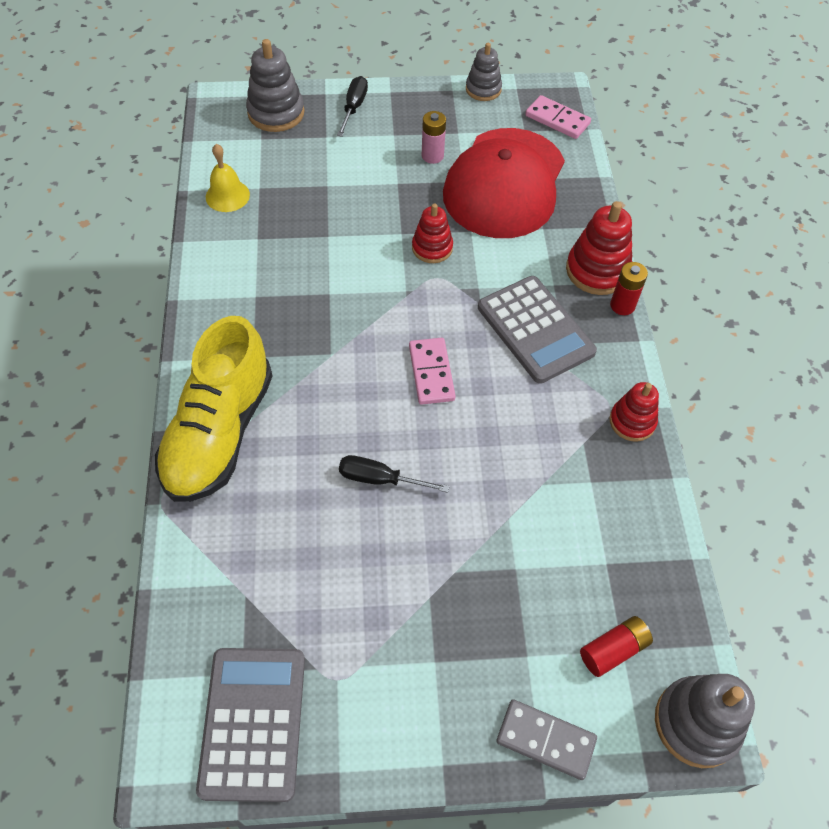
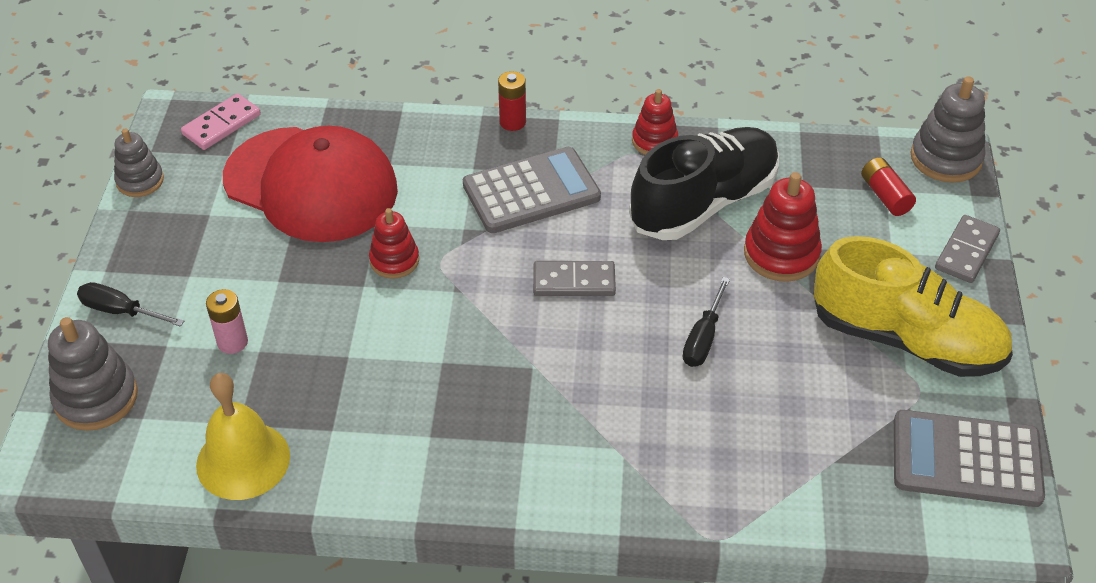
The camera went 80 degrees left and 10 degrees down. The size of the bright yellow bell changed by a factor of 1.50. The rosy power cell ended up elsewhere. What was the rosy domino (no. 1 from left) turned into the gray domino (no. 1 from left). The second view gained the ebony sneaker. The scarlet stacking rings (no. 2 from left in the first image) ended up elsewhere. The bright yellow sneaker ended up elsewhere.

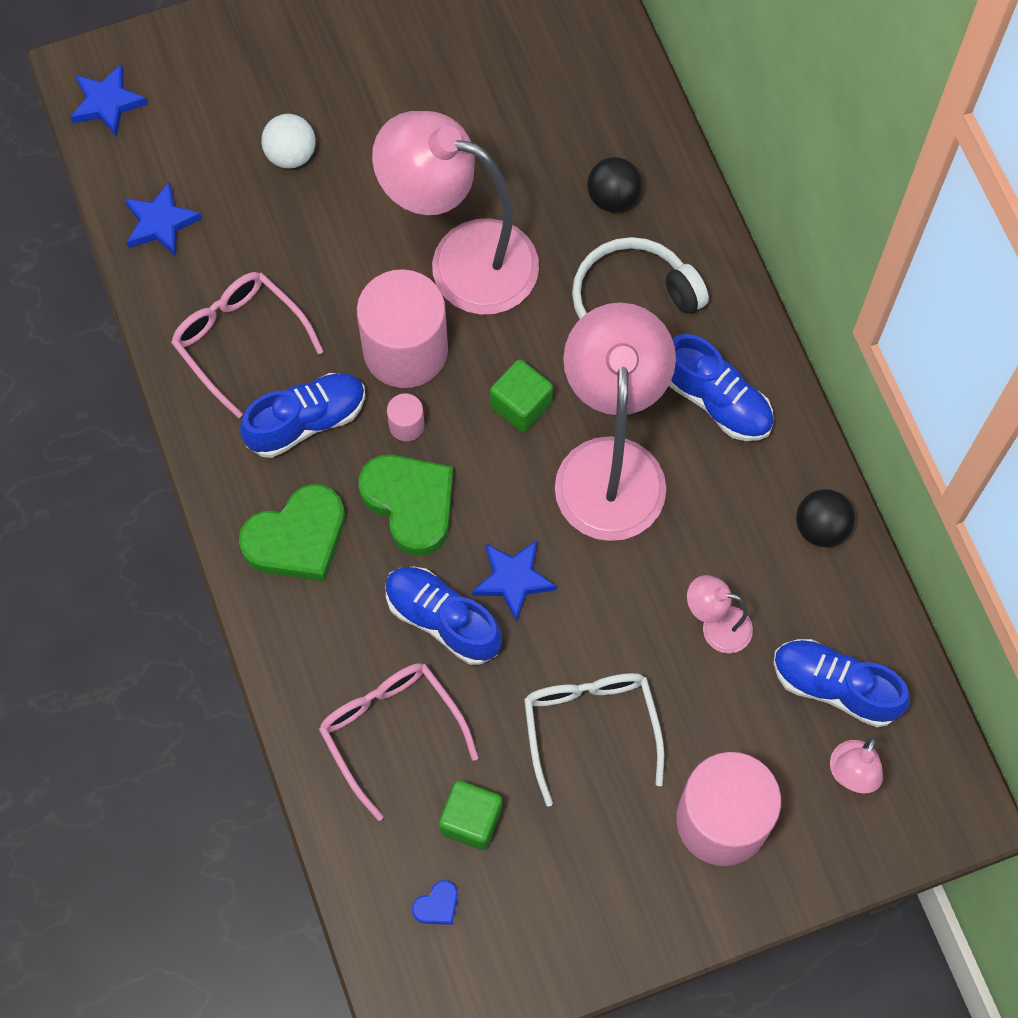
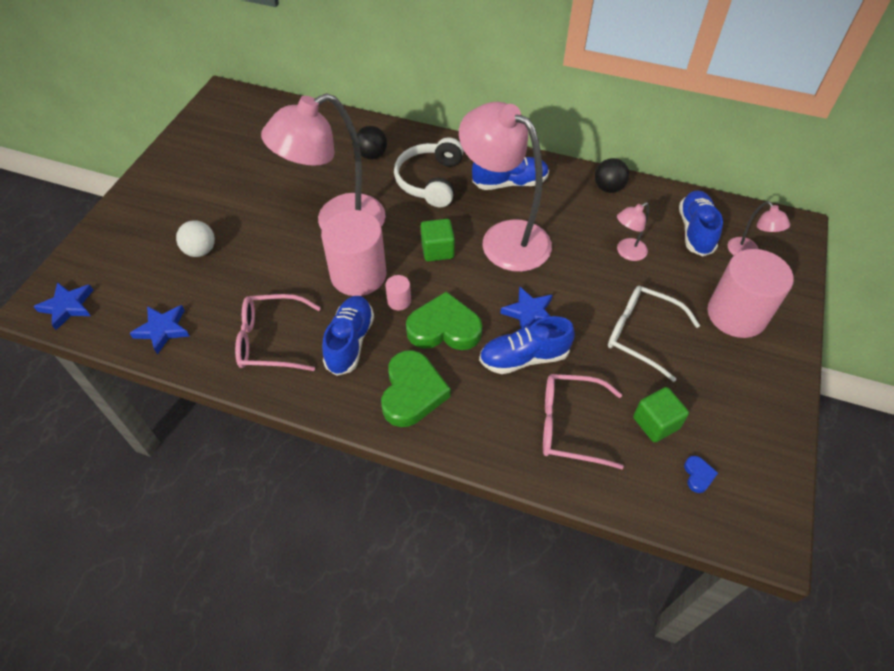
The camera went 50 degrees left and 15 degrees down. The cobalt sneaker (no. 4 from left) ended up facing another way, 120 degrees clockwise from before.

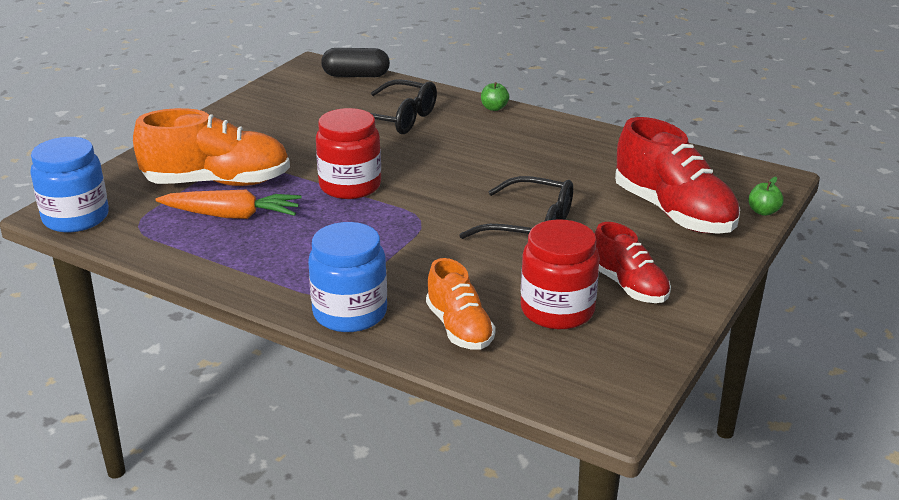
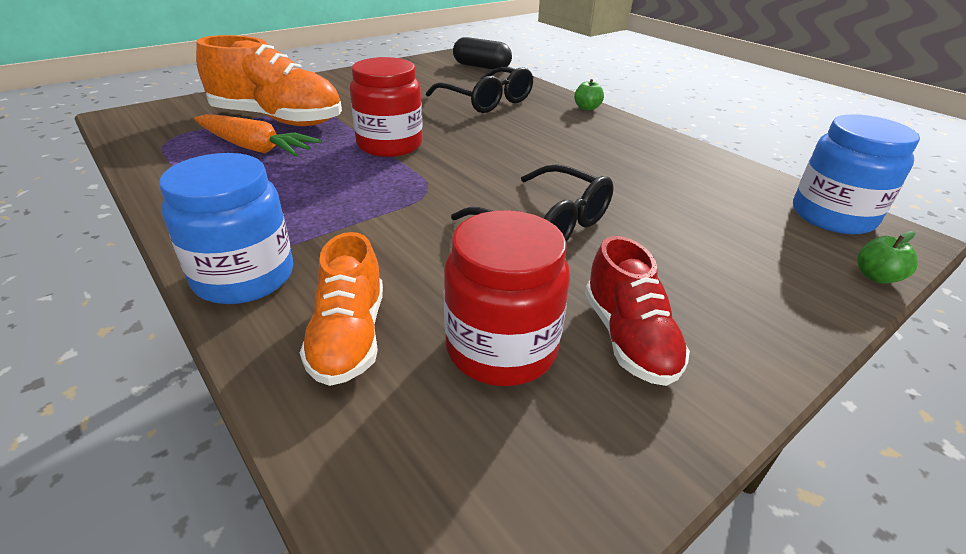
The camera went 20 degrees right and 5 degrees up. The cobalt jar (no. 1 from left in the first image) ended up elsewhere. The second view lost the scarlet sneaker (no. 2 from left).

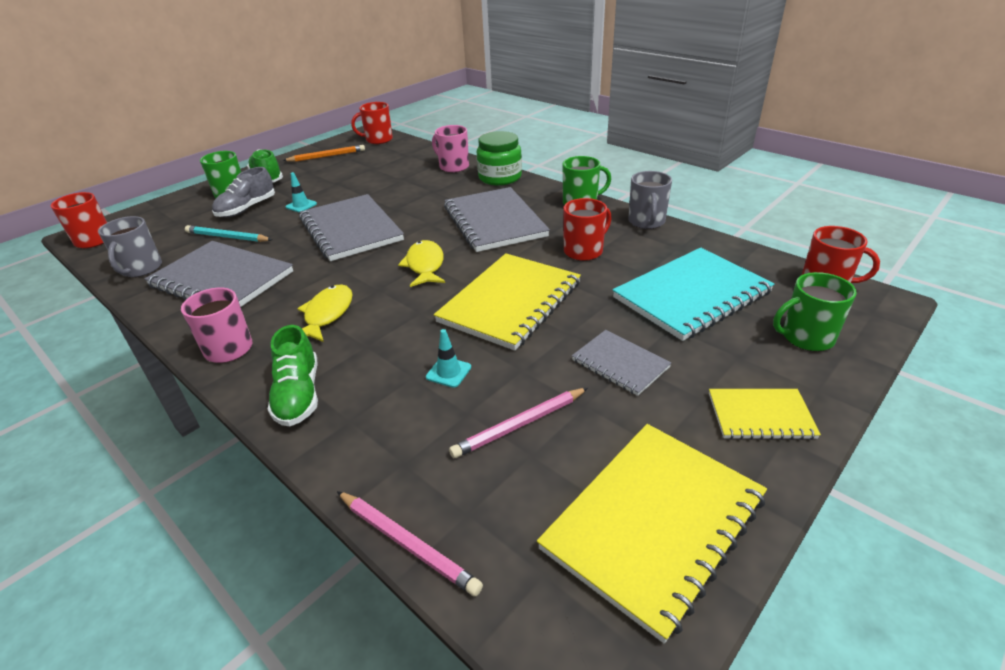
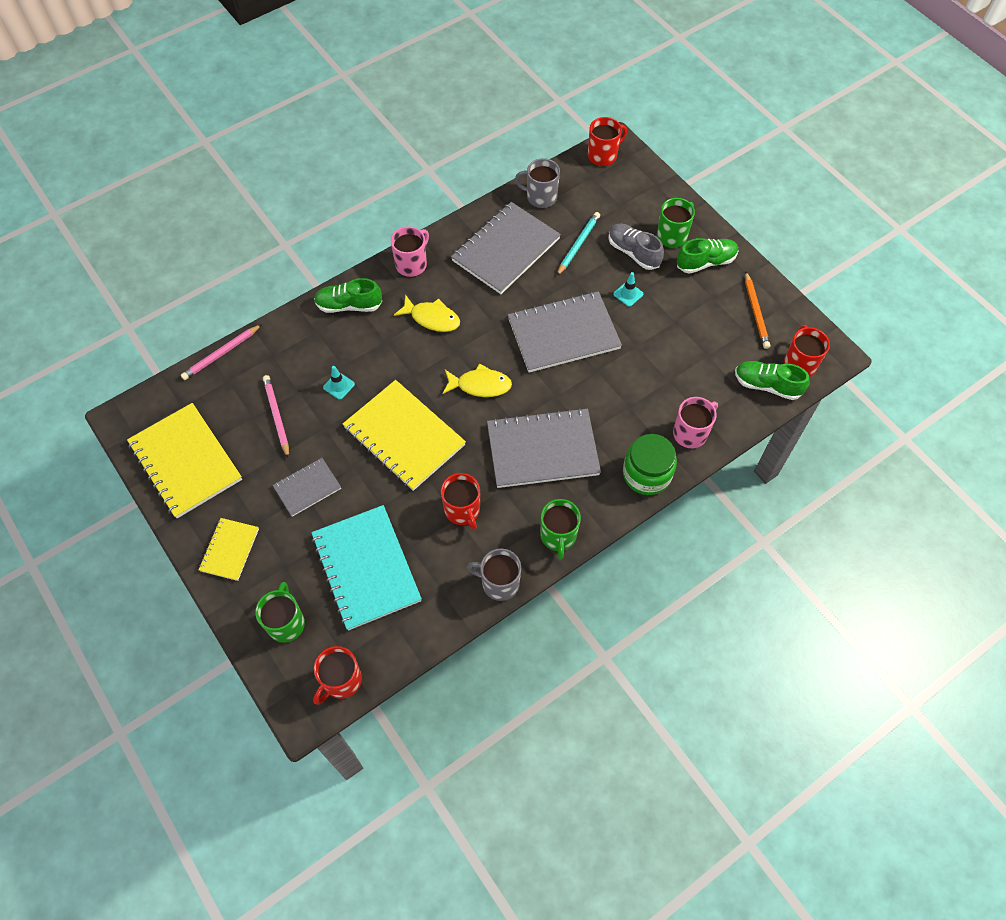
The camera went 100 degrees right and 25 degrees up. The second view gained the leaf-green sneaker (no. 3 from left).

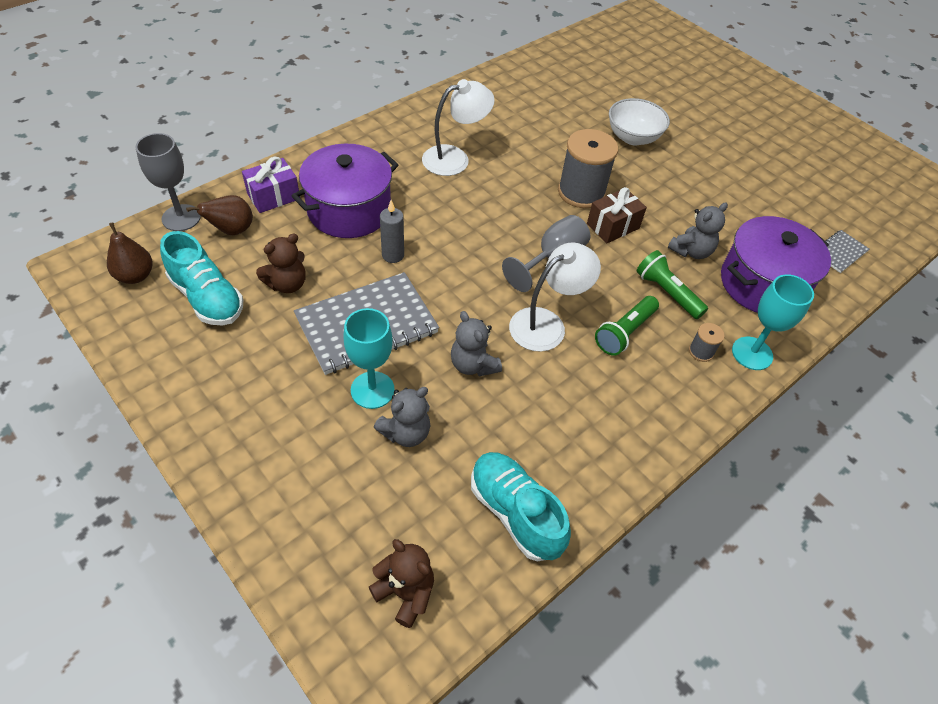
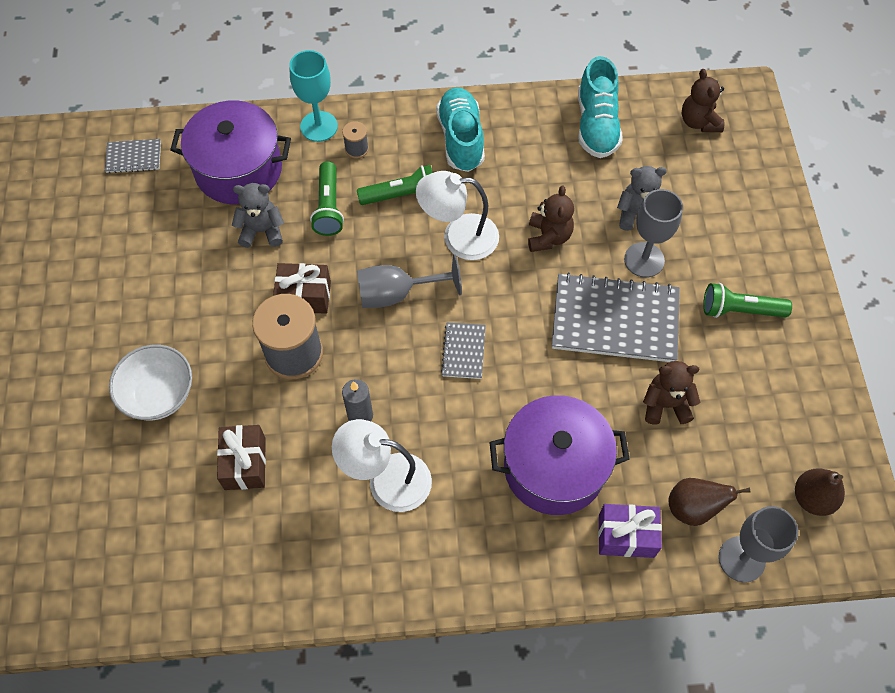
The camera went 140 degrees left and 10 degrees up. The second view gained the brown present (no. 1 from left). The gray pillar candle ended up elsewhere. The turquoise sneaker (no. 1 from left) ended up elsewhere. The second view gained the gray notebook (no. 2 from left). What was the gray teddy (no. 2 from left) turned into the brown teddy (no. 1 from left). What was the turquoise wine glass (no. 1 from left) turned into the gray wine glass (no. 2 from left). The second view gained the leaf-green torch (no. 3 from left).

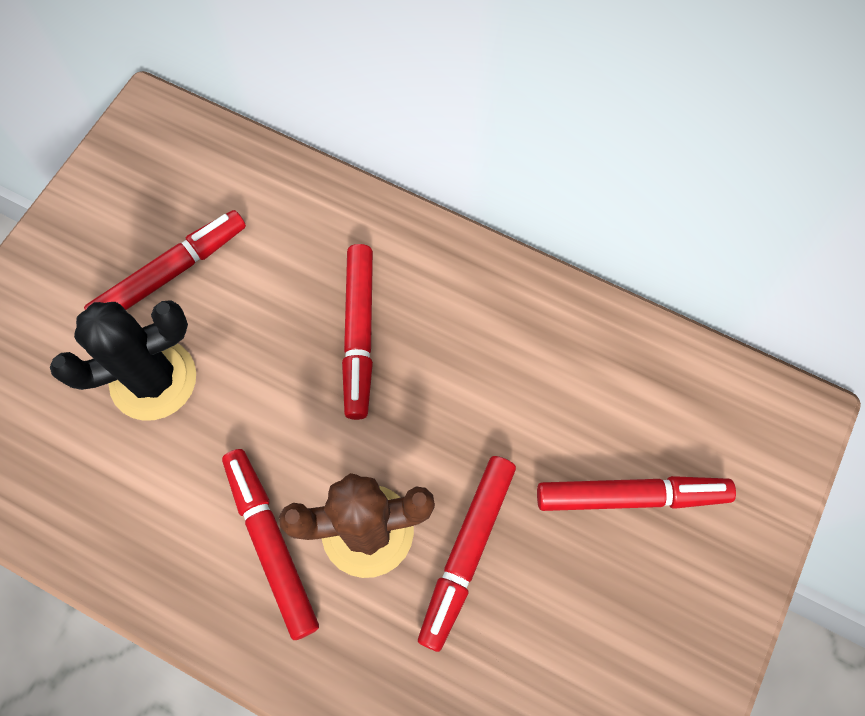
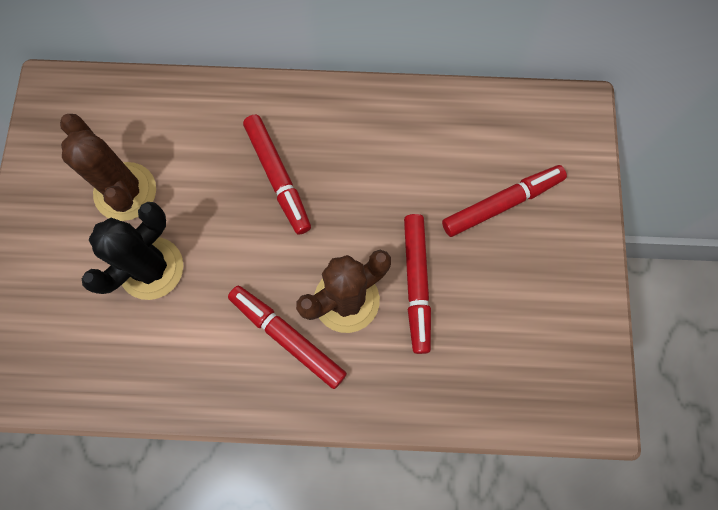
The camera went 25 degrees left and 5 degrees up. Where the scarlet marker (no. 1 from left) stood, the brown cactus (no. 1 from left) came to stand.

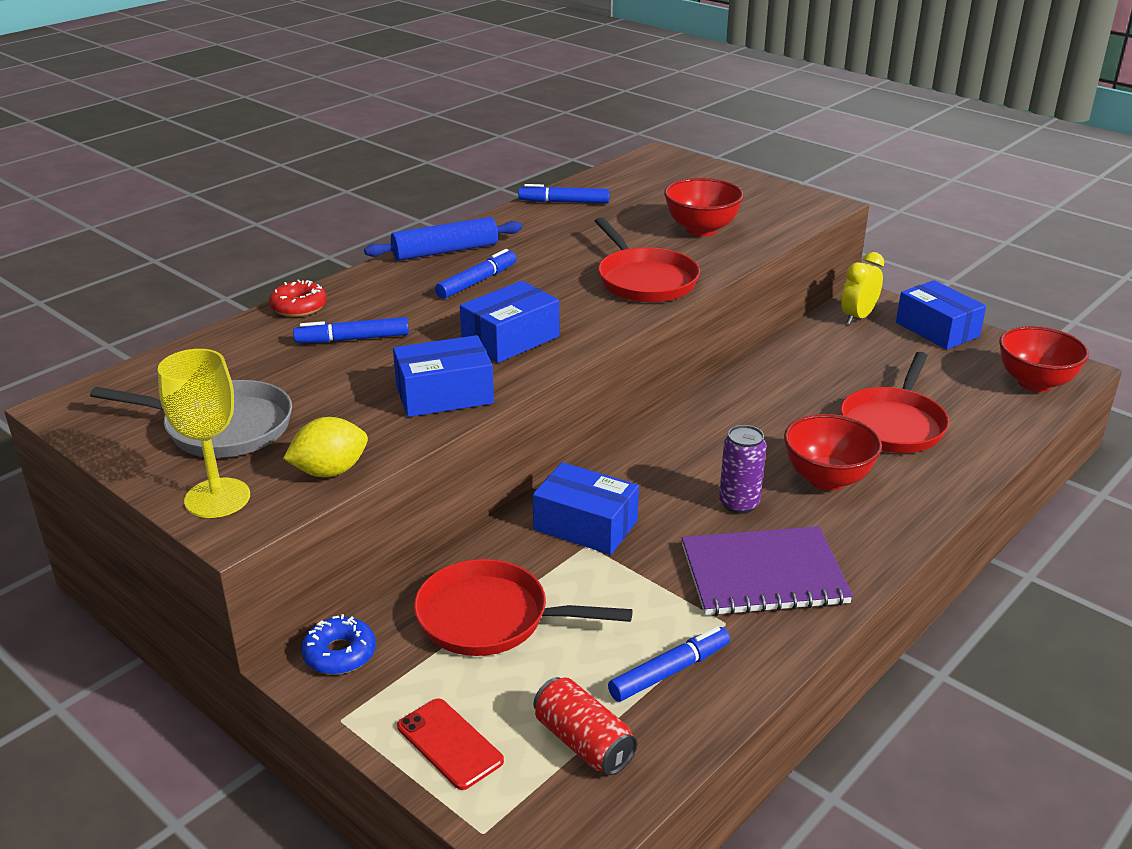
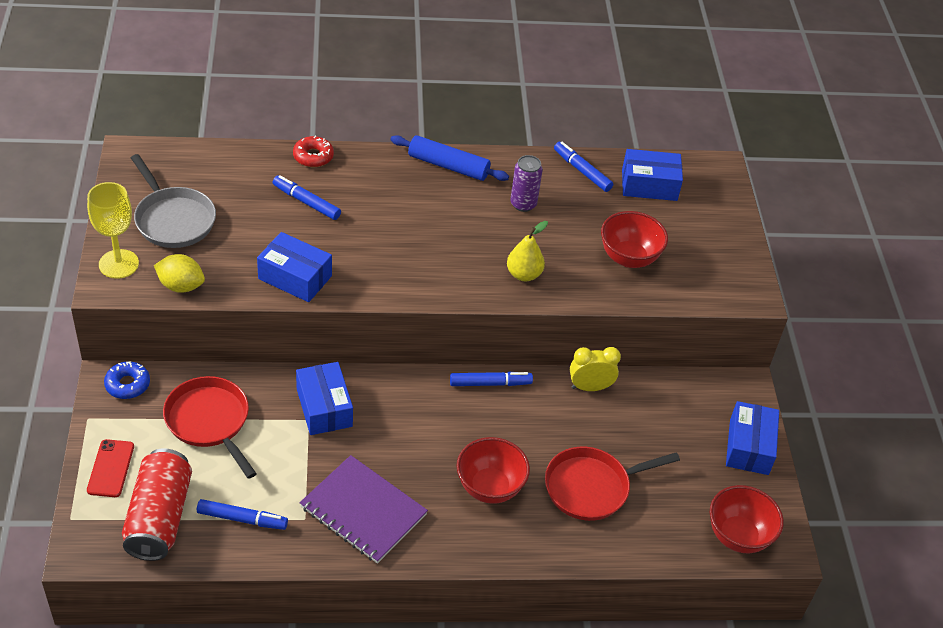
The camera went 40 degrees right and 15 degrees up. The size of the scarlet tin changed by a factor of 1.62. The cobalt marker (no. 2 from left in the first image) ended up elsewhere. Where the scarlet pan (no. 2 from left) stood, the bright yellow pear fruit came to stand. The purple tin ended up elsewhere. The bright yellow alarm clock ended up elsewhere. The cobalt package (no. 2 from left in the first image) ended up elsewhere.

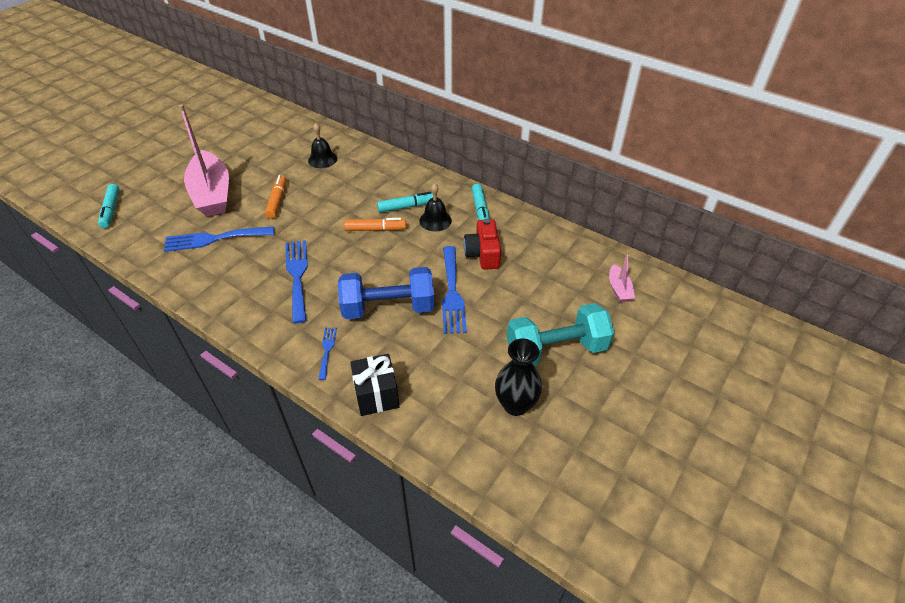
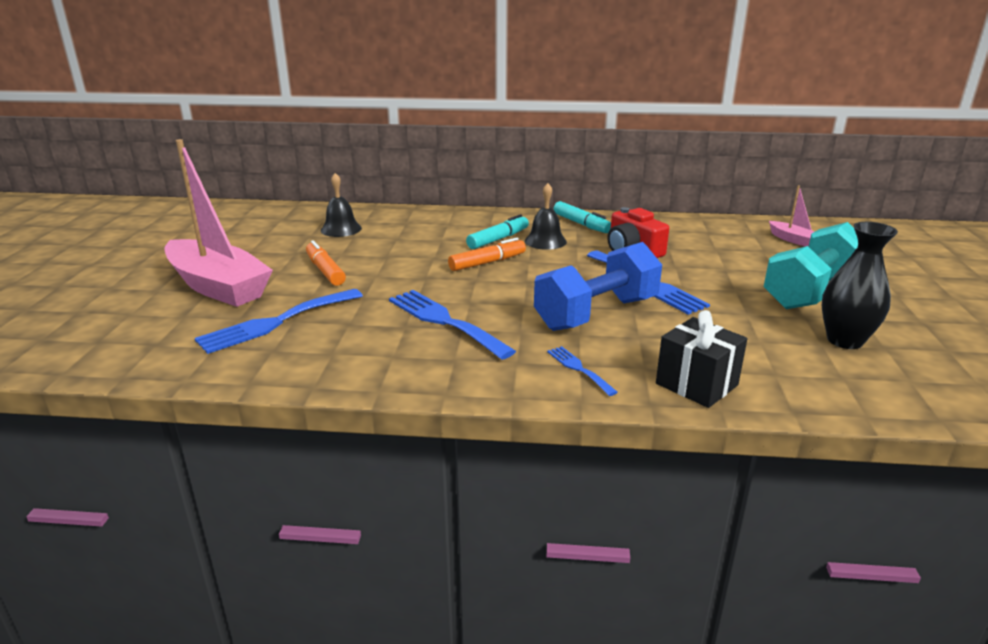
The camera went 30 degrees left and 20 degrees down. The second view lost the turquoise marker (no. 1 from left).

